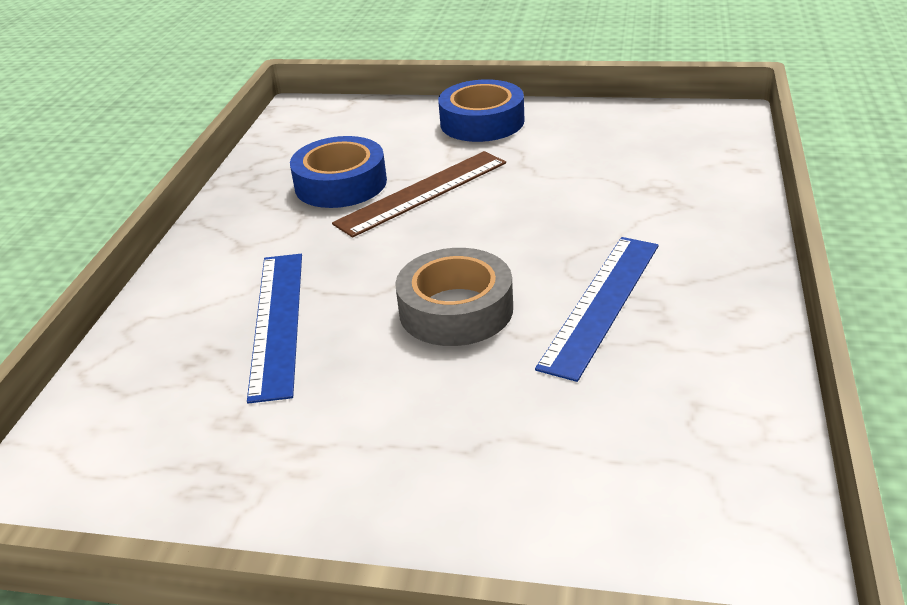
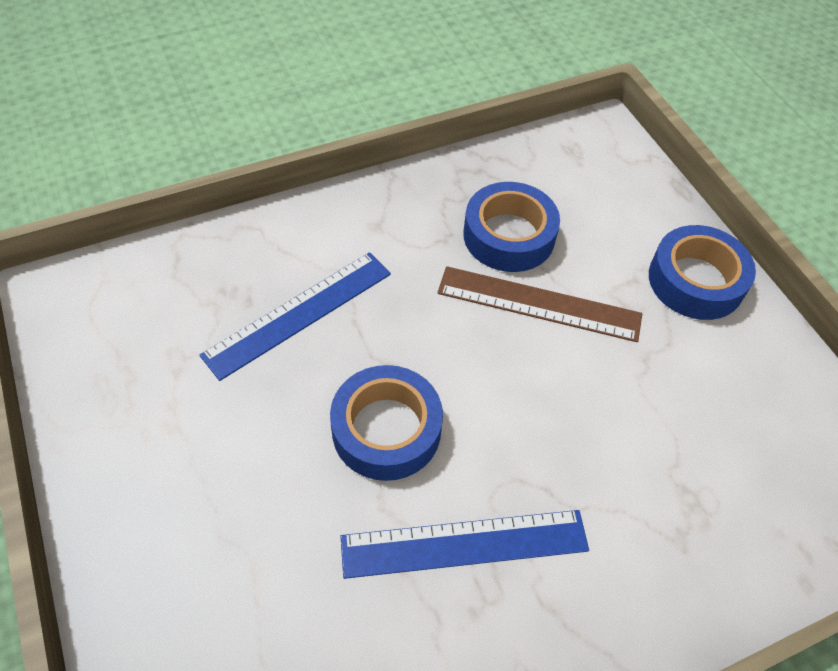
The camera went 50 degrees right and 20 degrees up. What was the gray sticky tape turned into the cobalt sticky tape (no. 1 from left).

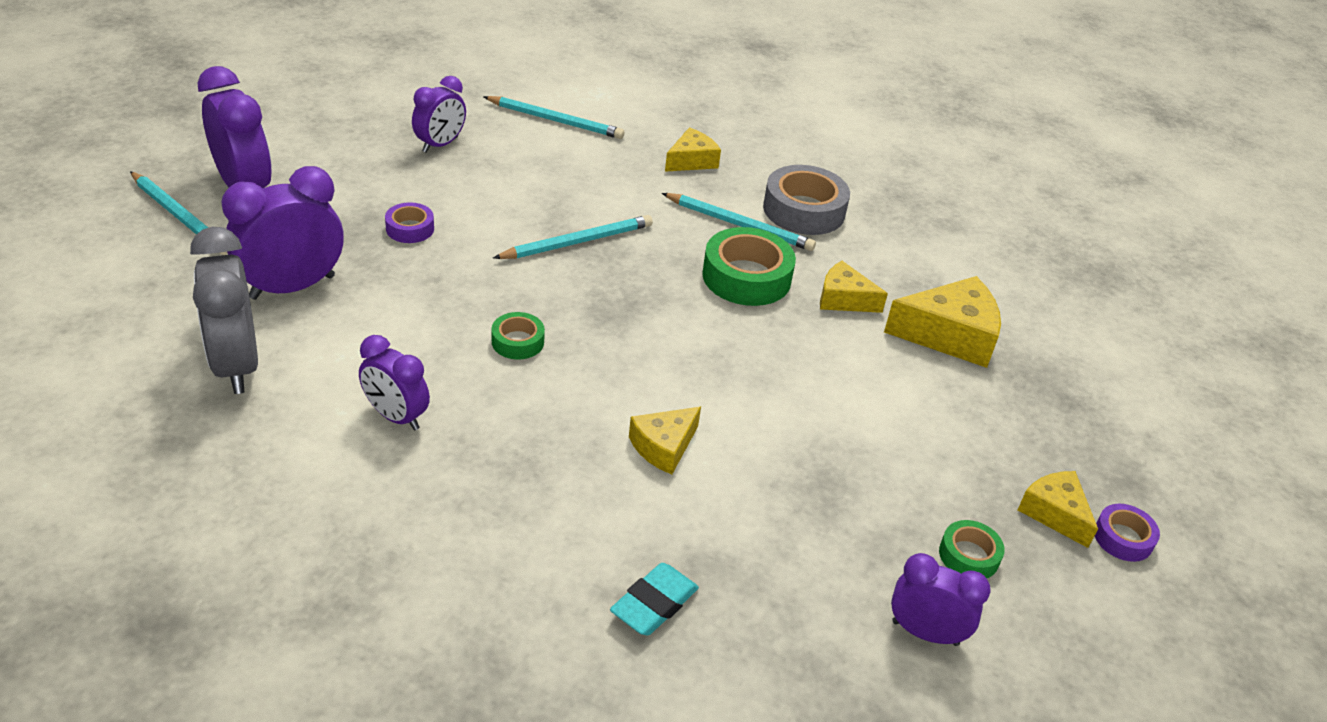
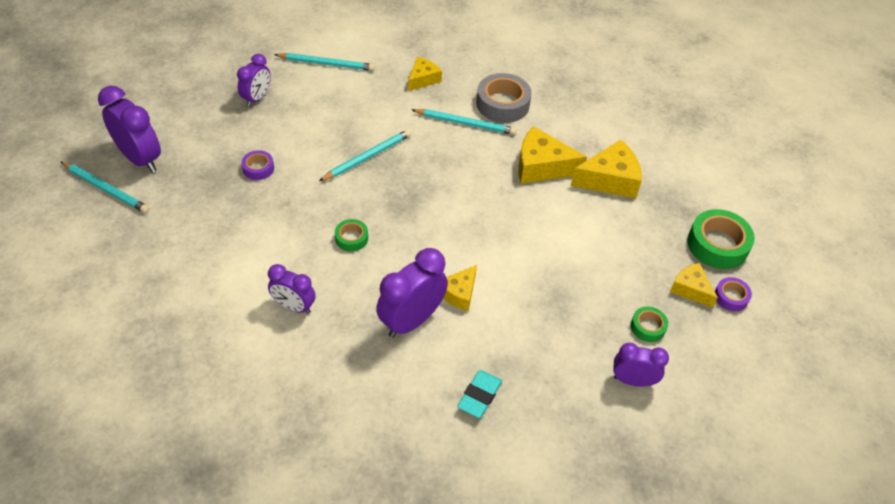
The camera went 10 degrees left and 10 degrees up. The purple alarm clock (no. 2 from left in the first image) ended up elsewhere. The size of the bright yellow piece of cheese (no. 3 from left) changed by a factor of 1.64. The leaf-green sticky tape (no. 2 from left in the first image) ended up elsewhere. The second view lost the gray alarm clock.

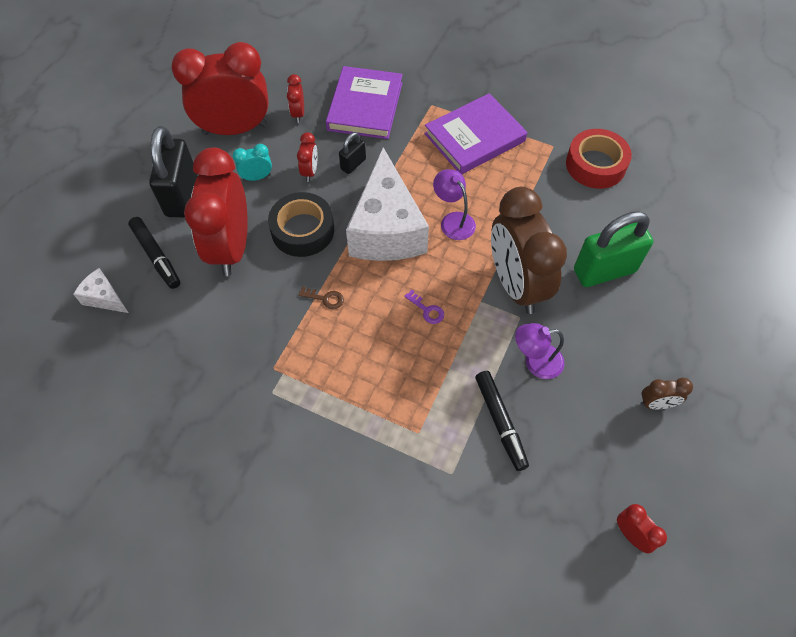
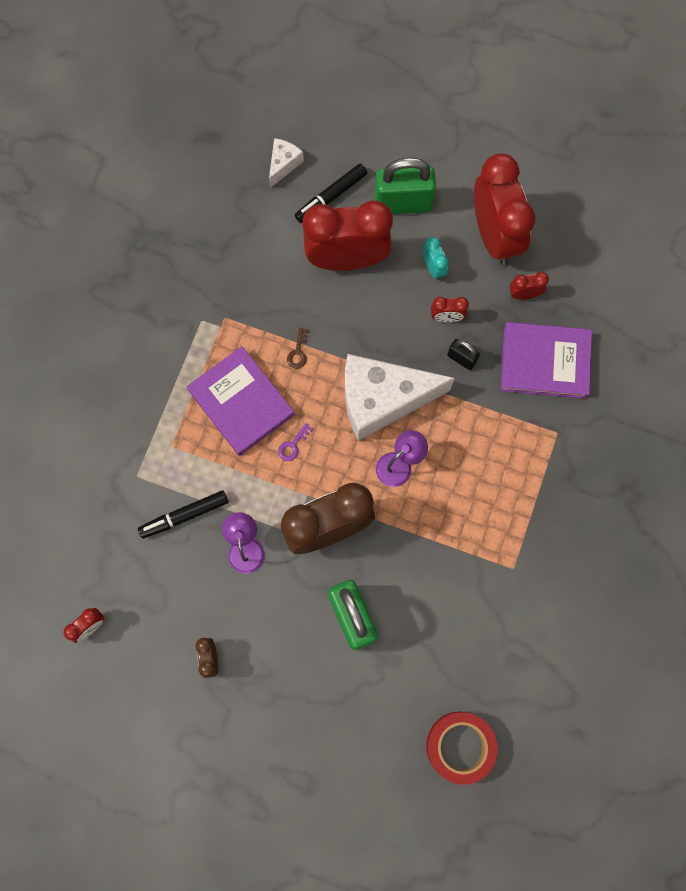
The camera went 85 degrees right and 15 degrees up. The purple book (no. 2 from left in the first image) ended up elsewhere. What was the ebony padlock (no. 1 from left) turned into the leaf-green padlock (no. 2 from left). The scarlet sticky tape ended up elsewhere. The second view lost the ebony sticky tape.

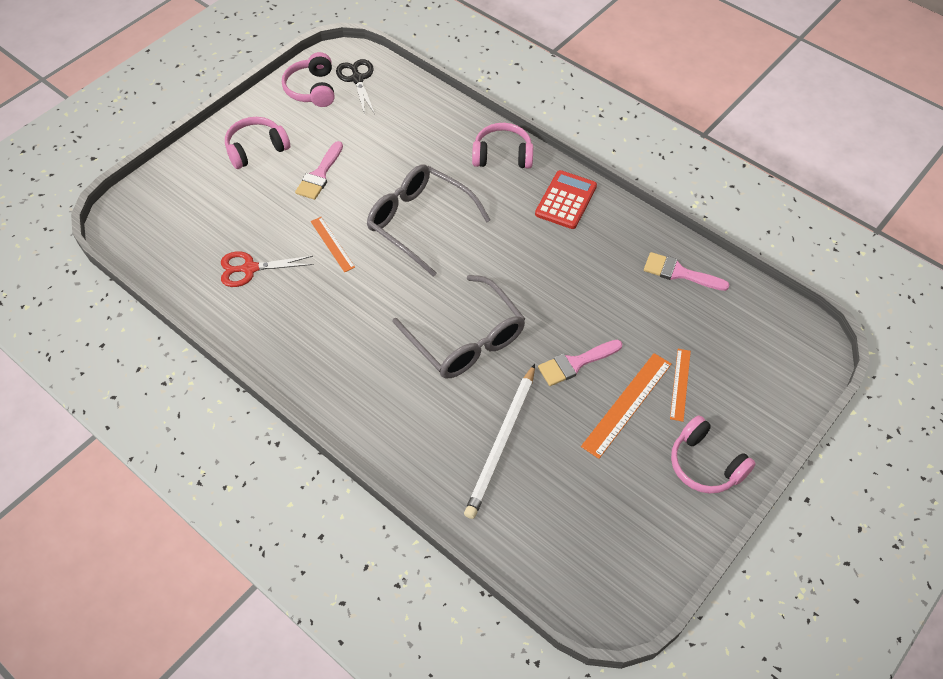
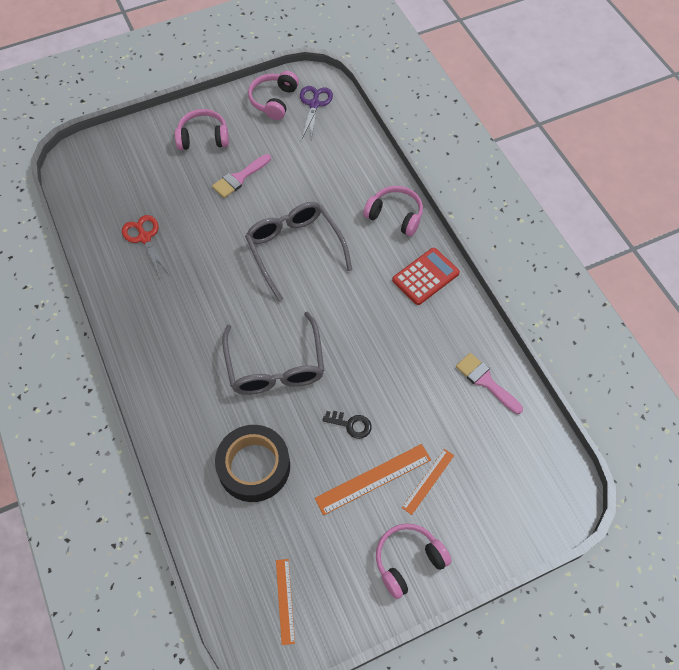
The camera went 25 degrees right and 5 degrees up. The scarlet pair of scissors ended up facing another way, 45 degrees clockwise from before. Where the snow-white wooden pencil stood, the ebony sticky tape came to stand. The orange straightedge (no. 1 from left) ended up elsewhere. What was the ebony pair of scissors turned into the purple pair of scissors. Where the rosy paintbrush (no. 2 from left) stood, the ebony latchkey came to stand. The rosy over-ear headphones (no. 4 from left) ended up facing another way, 75 degrees clockwise from before.

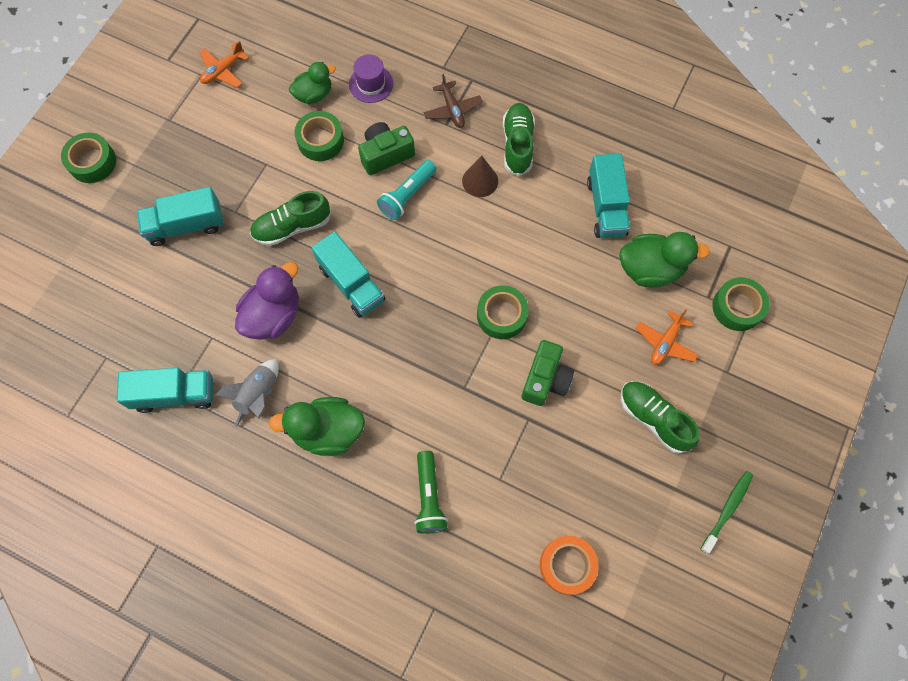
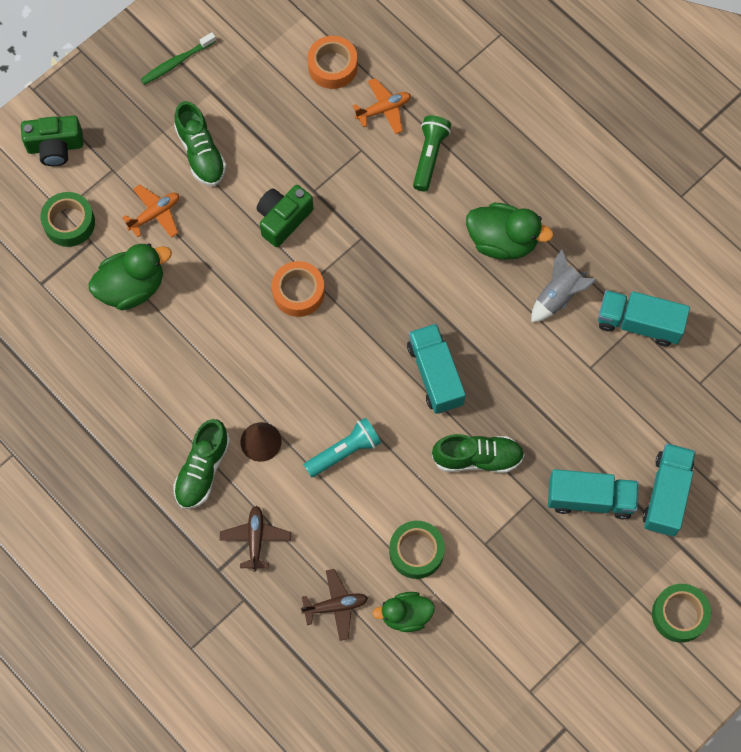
The camera went 160 degrees left and 0 degrees up. The leaf-green compact camera (no. 1 from left) ended up elsewhere. The leaf-green toy duck (no. 3 from left in the first image) ended up facing another way, 135 degrees clockwise from before. What was the leaf-green sticky tape (no. 3 from left) turned into the orange sticky tape (no. 1 from left). Where the purple hat stood, the brown plane (no. 2 from left) came to stand. The orange plane (no. 1 from left in the first image) ended up elsewhere. The turquoise truck (no. 4 from left) ended up elsewhere. The second view lost the purple toy duck.

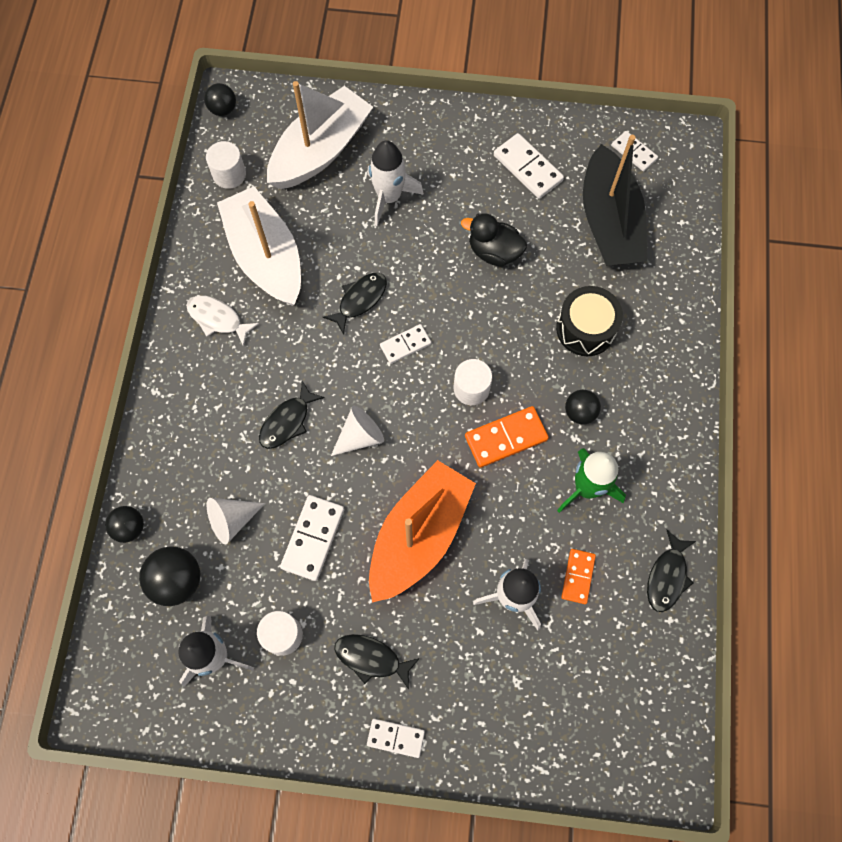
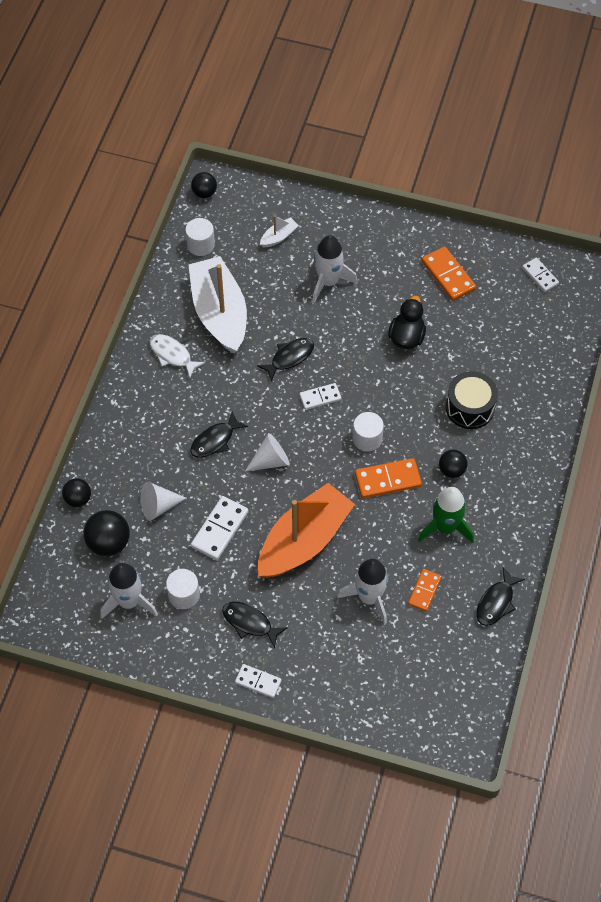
The camera went 10 degrees right and 10 degrees down. The size of the snow-white boat (no. 2 from left) changed by a factor of 0.41. The ebony toy duck ended up facing another way, 75 degrees clockwise from before. What was the snow-white domino (no. 4 from left) turned into the orange domino (no. 3 from left). The second view lost the ebony boat.

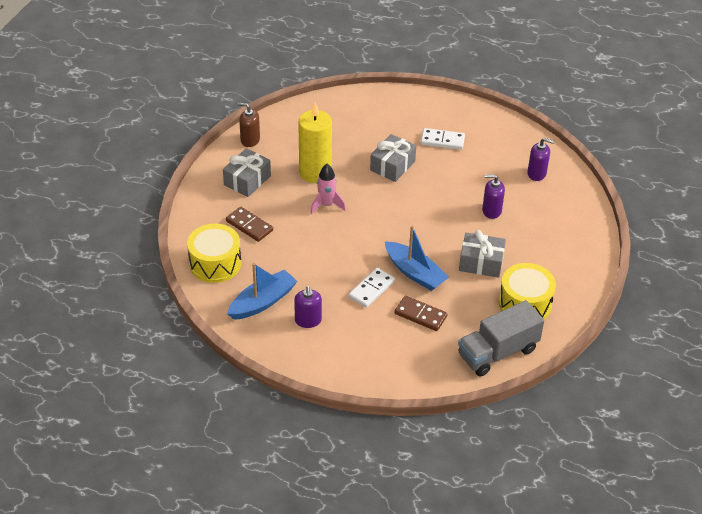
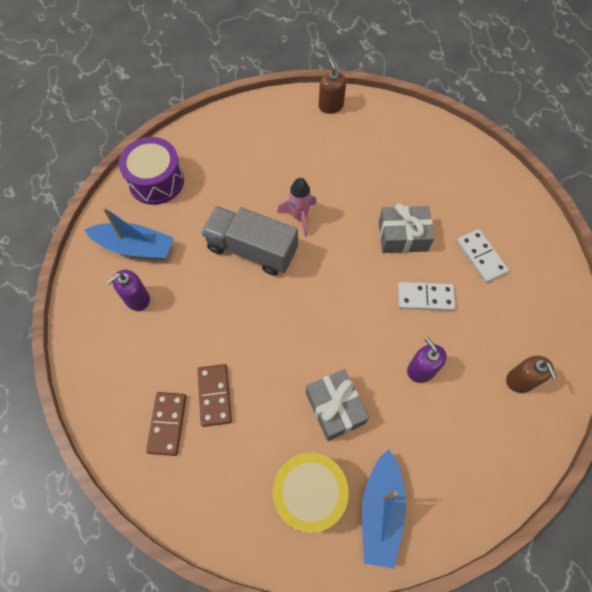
The camera went 55 degrees right and 20 degrees up. What was the bright yellow snare drum (no. 1 from left) turned into the purple snare drum. The brown domino (no. 1 from left) ended up elsewhere. The gray truck ended up elsewhere. The cobalt boat (no. 2 from left) ended up elsewhere. The snow-white domino (no. 1 from left) ended up elsewhere. What was the purple soap dispenser (no. 3 from left) turned into the brown soap dispenser (no. 2 from left). The second view lost the gray present (no. 1 from left). The second view lost the bright yellow pillar candle.

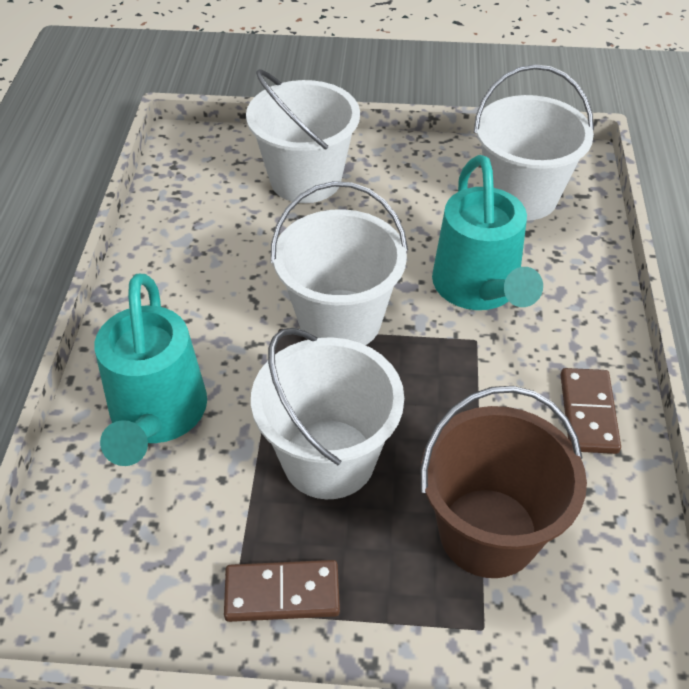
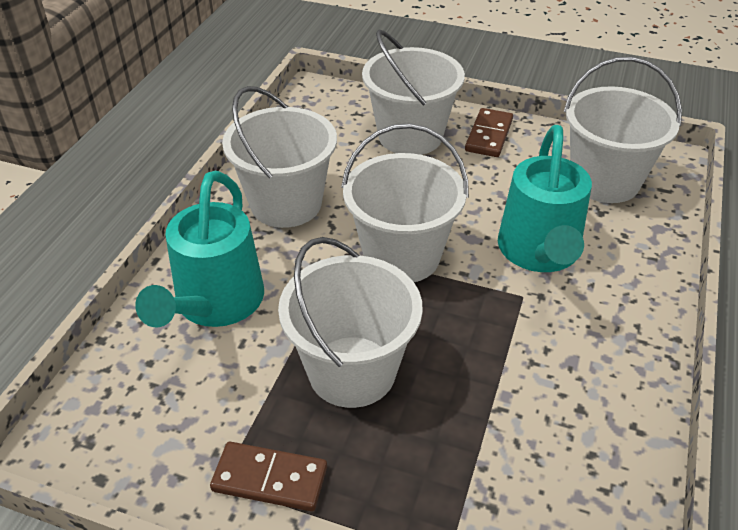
The camera went 15 degrees right and 5 degrees down. The second view gained the snow-white bucket (no. 1 from left). The brown domino (no. 2 from left) ended up elsewhere. The second view lost the brown bucket.

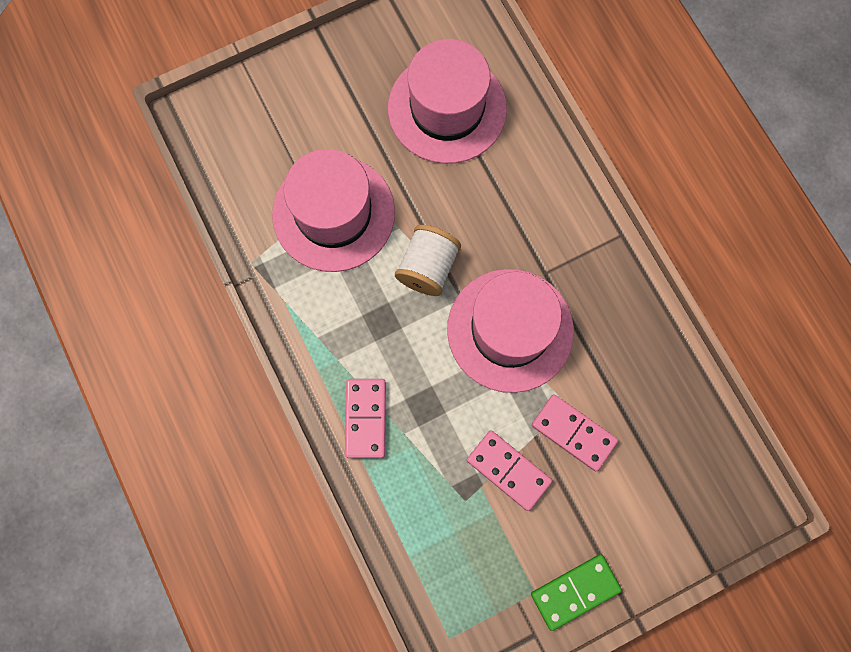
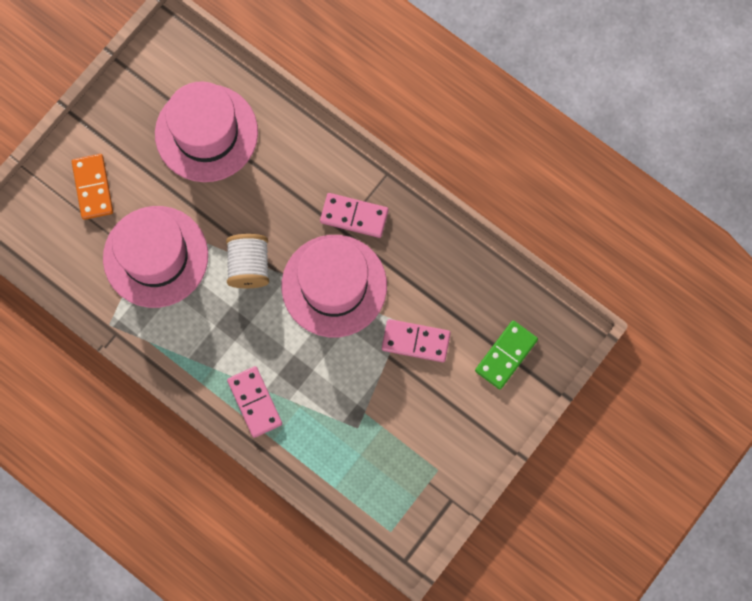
The camera went 25 degrees left and 0 degrees up. The second view gained the orange domino. The rosy domino (no. 2 from left) ended up elsewhere. The leaf-green domino ended up elsewhere.

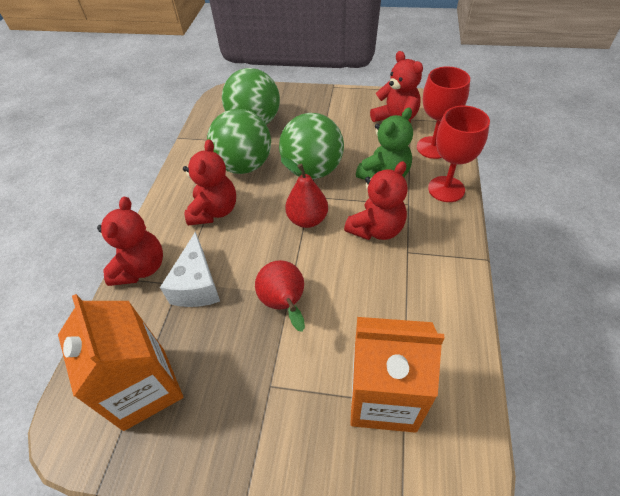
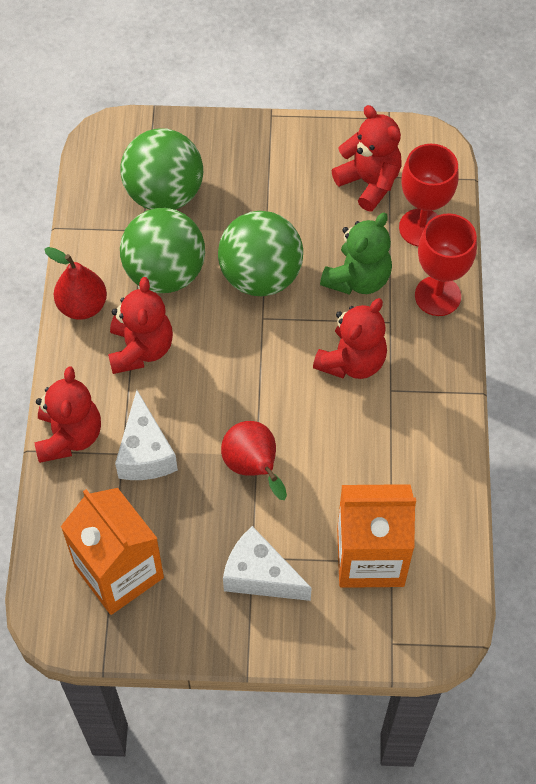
The camera went 10 degrees left and 10 degrees up. The scarlet pear fruit (no. 2 from left in the first image) ended up elsewhere. The second view gained the snow-white piece of cheese (no. 2 from left).

